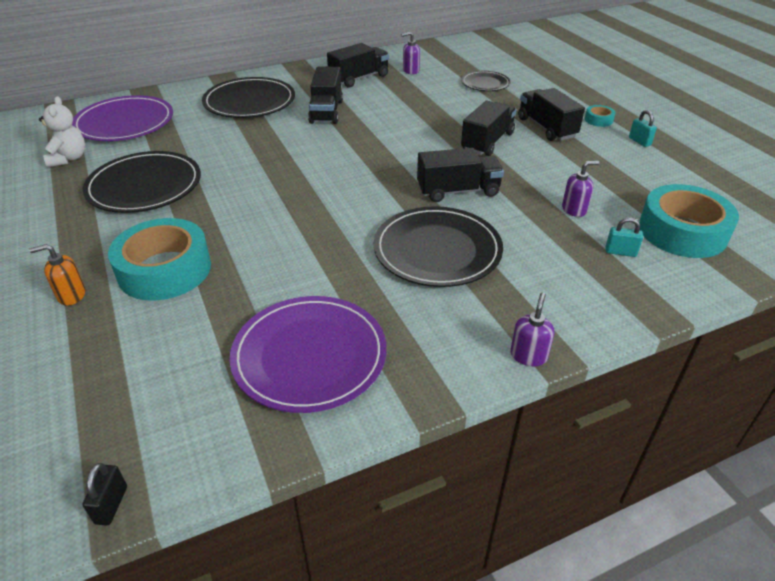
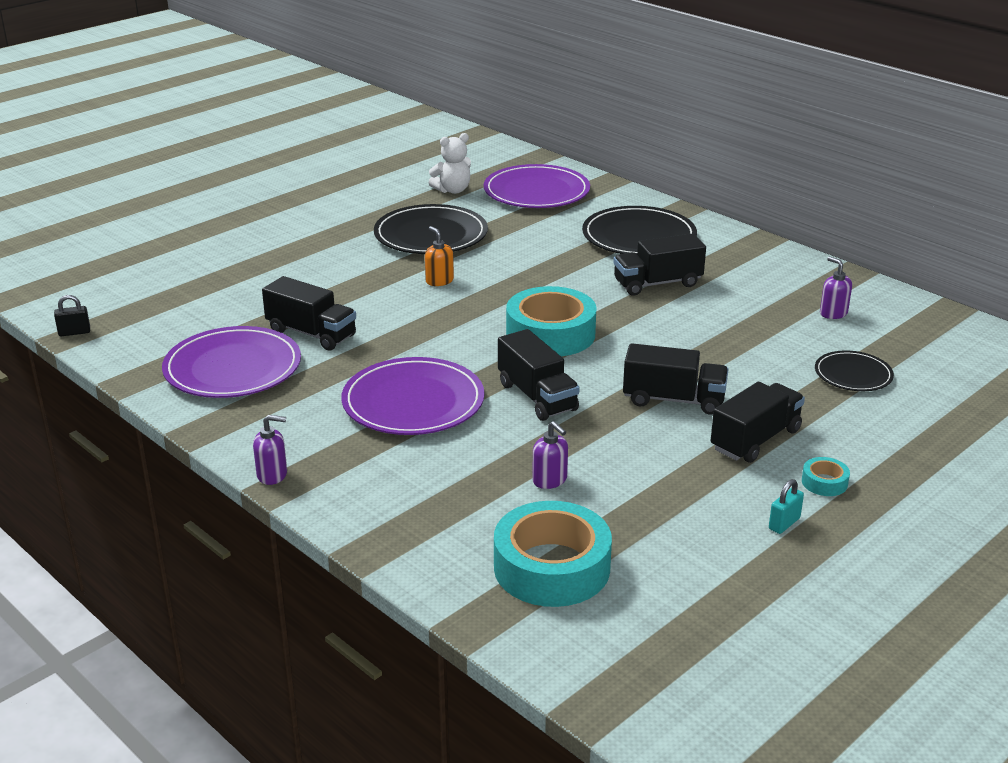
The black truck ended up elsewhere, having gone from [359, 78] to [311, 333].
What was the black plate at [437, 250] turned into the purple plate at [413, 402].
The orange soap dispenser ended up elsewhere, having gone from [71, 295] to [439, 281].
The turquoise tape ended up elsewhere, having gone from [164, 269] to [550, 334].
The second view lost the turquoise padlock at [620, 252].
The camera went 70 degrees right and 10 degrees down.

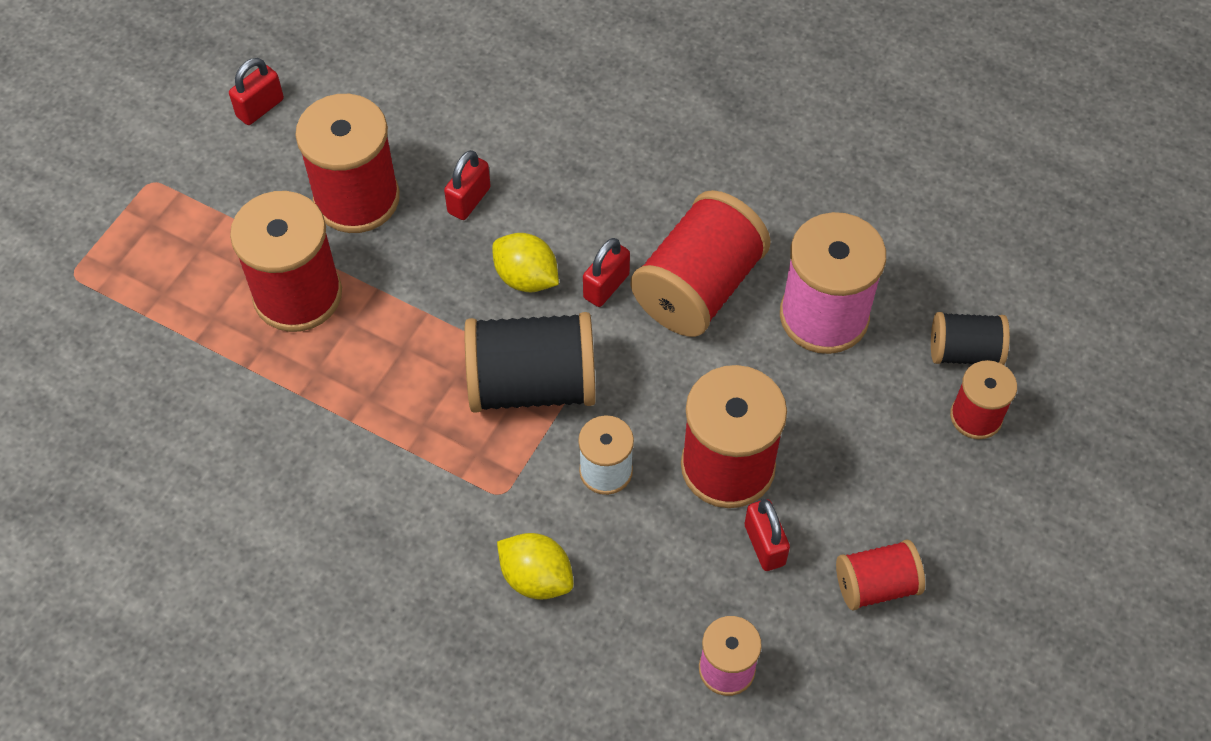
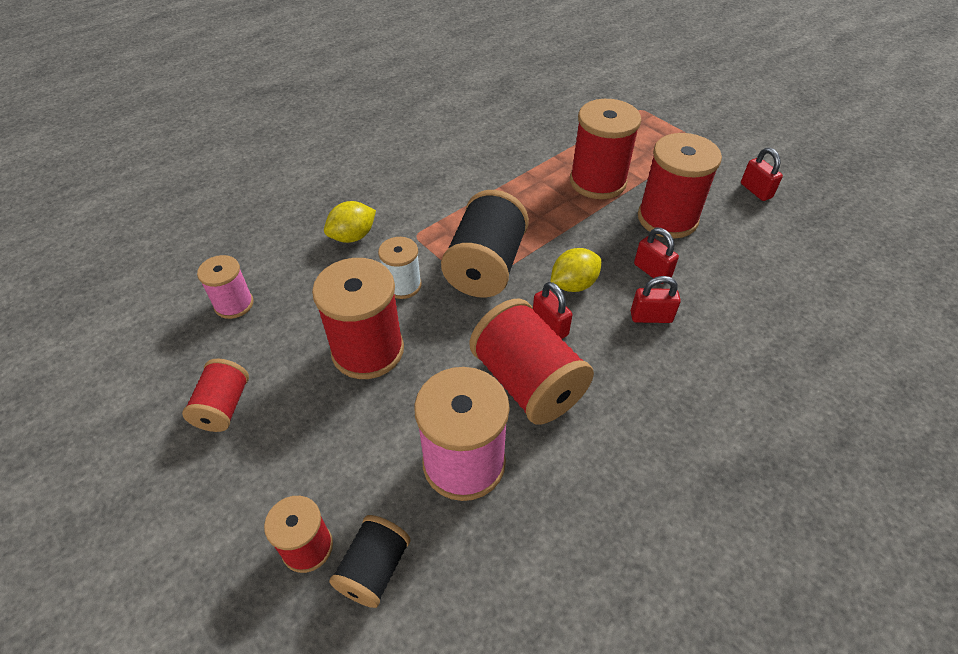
The red padlock ended up elsewhere, having gone from [764, 545] to [651, 317].
The camera went 110 degrees right and 10 degrees down.

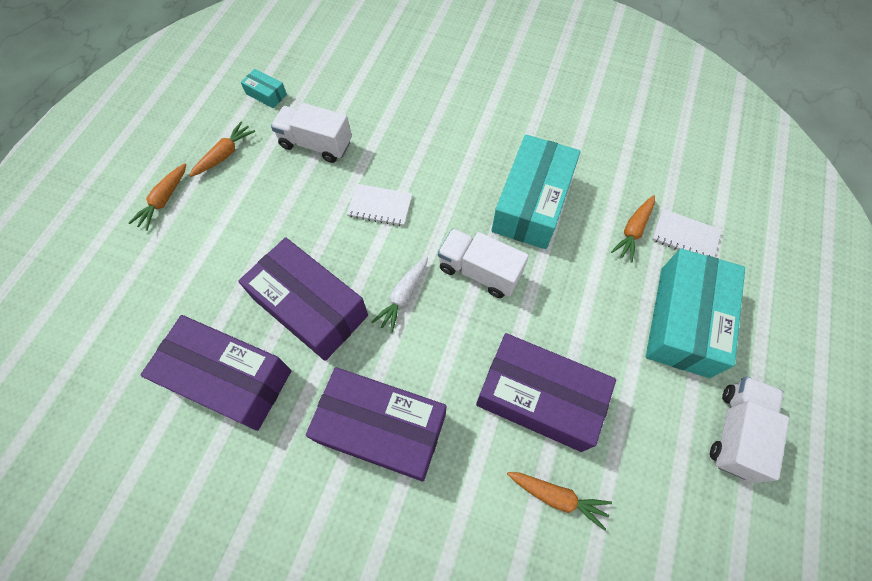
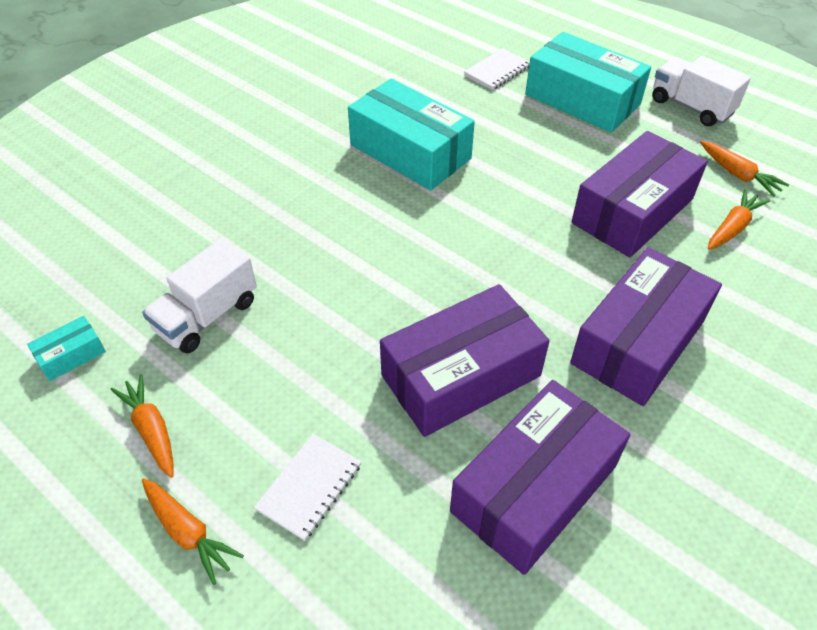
The white notebook ended up elsewhere, having gone from [380, 206] to [309, 487].
The orange carrot ended up elsewhere, having gone from [633, 231] to [738, 175].
The second view lost the white carrot at [403, 296].
The second view lost the white truck at [479, 271].
The camera went 70 degrees left and 15 degrees down.

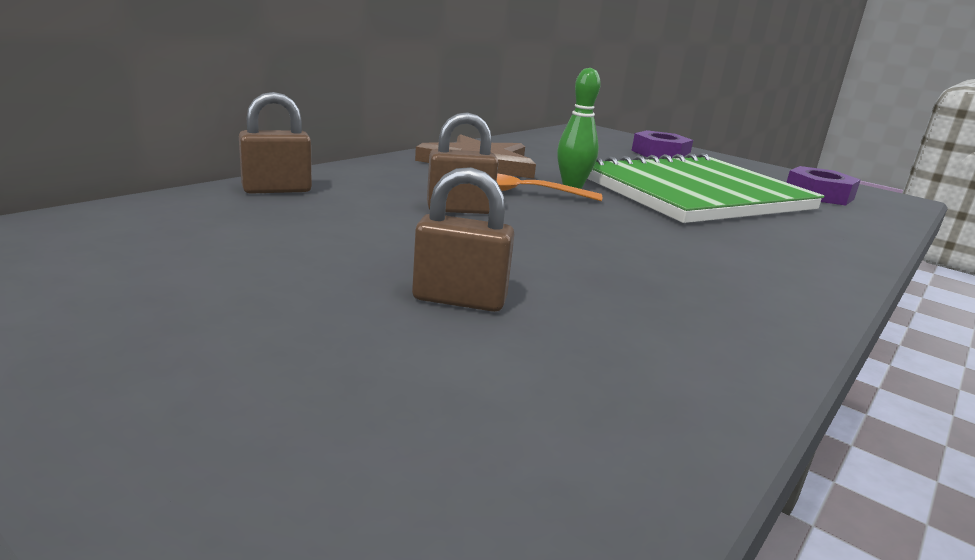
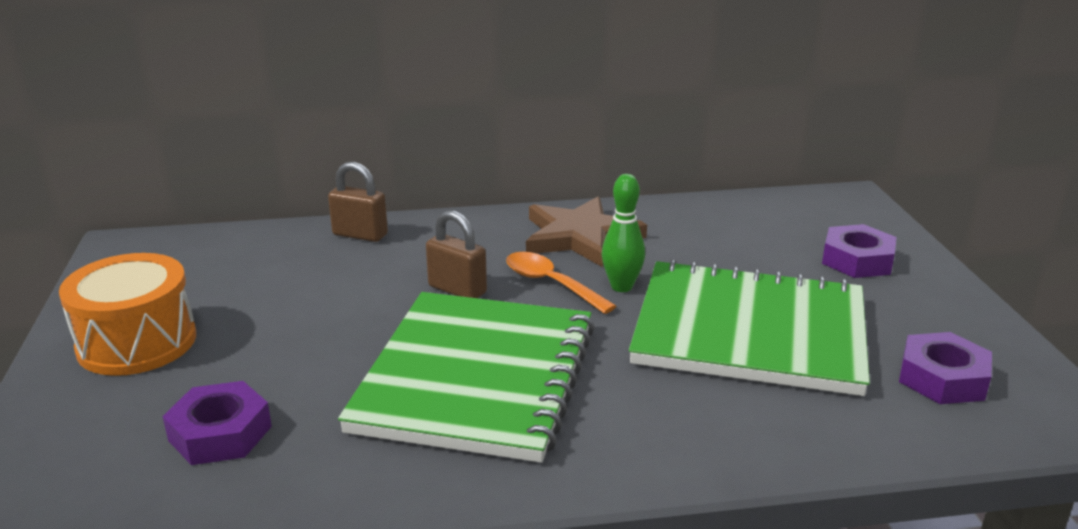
The second view gained the orange drum at [137, 342].
The second view gained the purple nut at [220, 433].
The second view gained the green notebook at [476, 378].
The second view lost the brown padlock at [459, 300].
The camera went 45 degrees right and 5 degrees up.

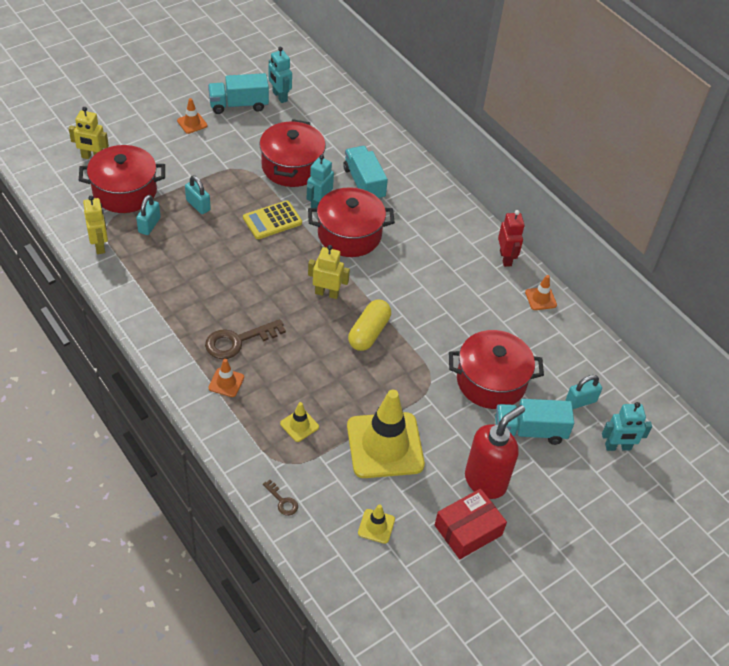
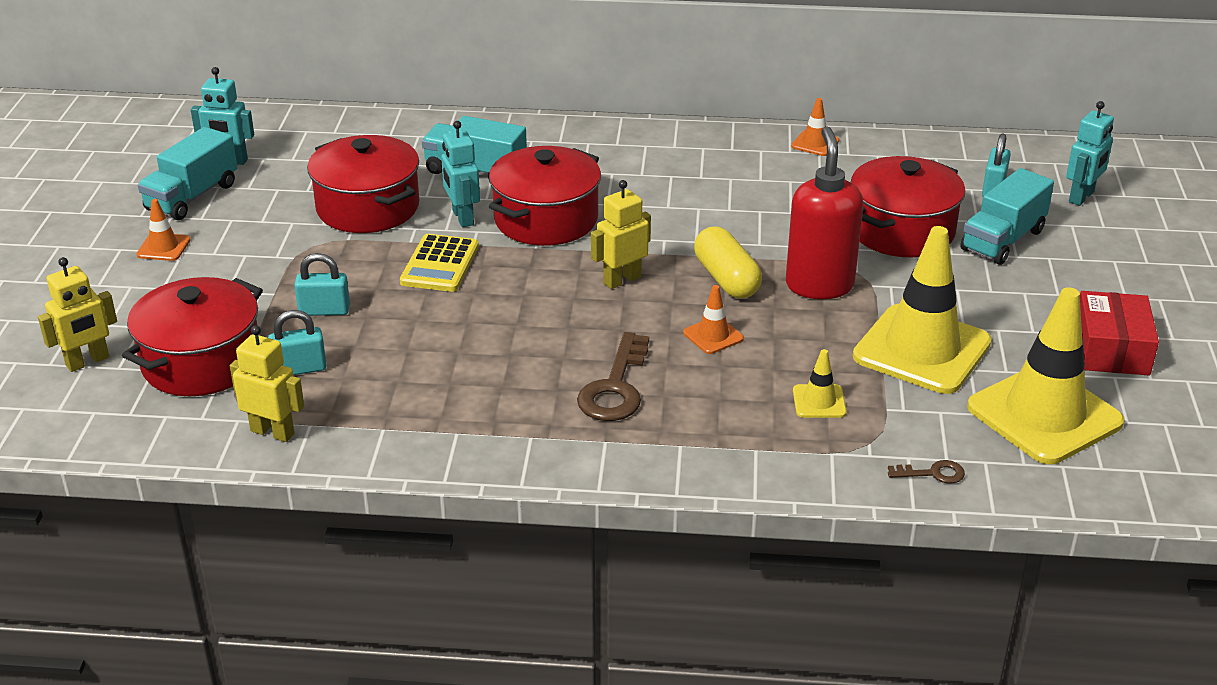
The turquoise padlock at [149, 225] ended up facing another way, 75 degrees counterclockwise from before.
The orange traffic cone ended up elsewhere, having gone from [226, 382] to [713, 336].
The red soap dispenser ended up elsewhere, having gone from [486, 481] to [819, 285].
The size of the yellow traffic cone at [376, 526] changed by a factor of 2.34.
The second view lost the red robot at [505, 258].
The camera went 45 degrees left and 15 degrees down.

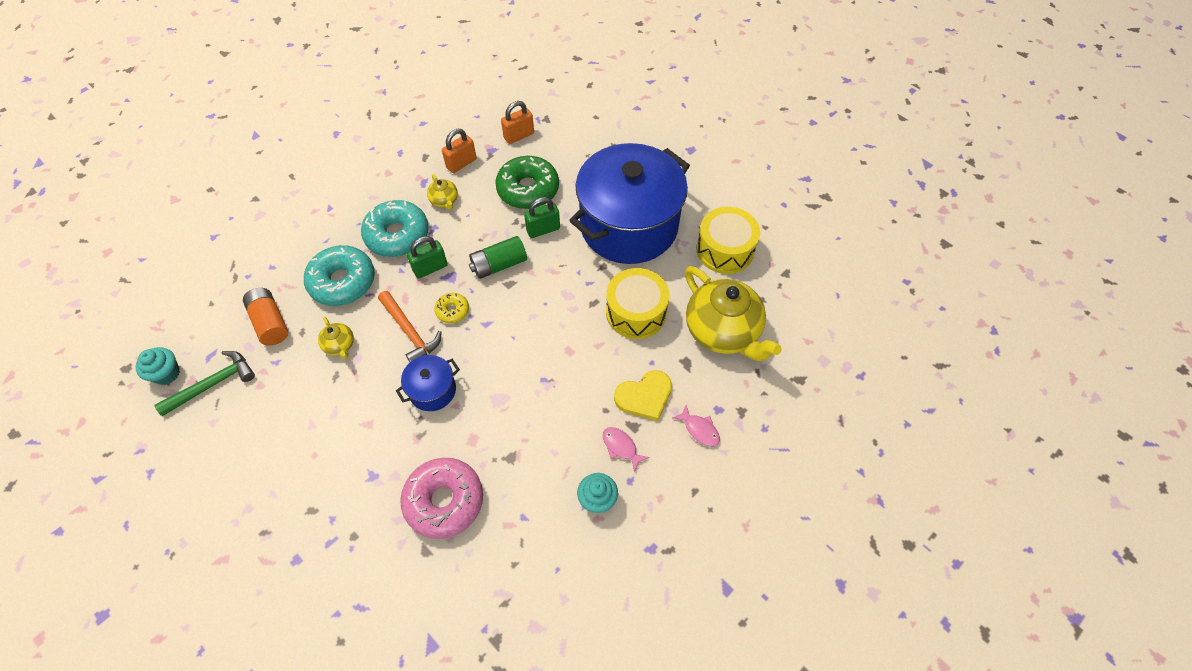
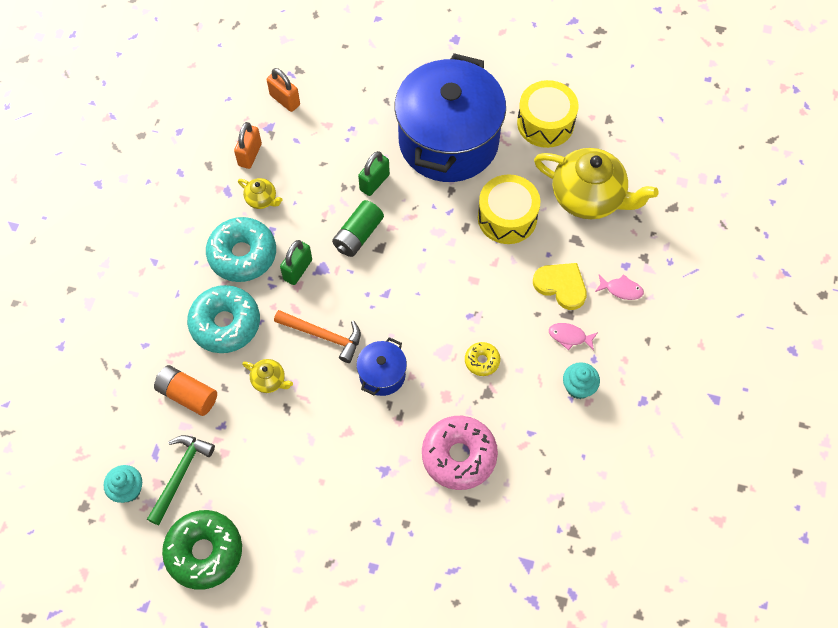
The green donut ended up elsewhere, having gone from [528, 189] to [204, 552].
The orange padlock at [519, 136] ended up facing another way, 75 degrees counterclockwise from before.
The yellow donut ended up elsewhere, having gone from [452, 311] to [482, 361].
The yellow heart at [644, 396] ended up facing another way, 90 degrees counterclockwise from before.
The camera went 30 degrees left and 5 degrees up.

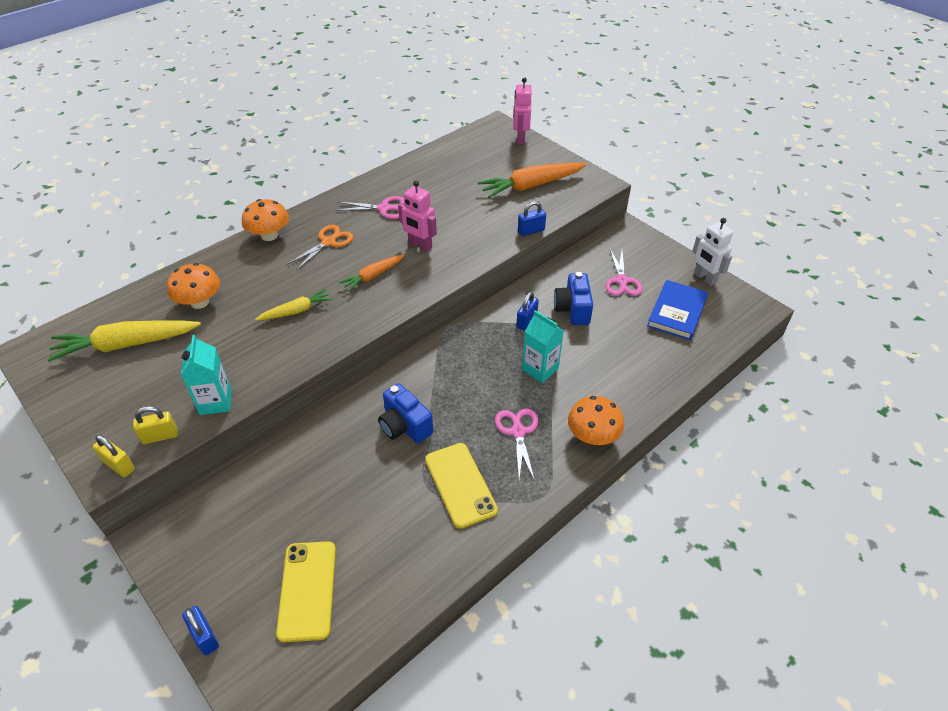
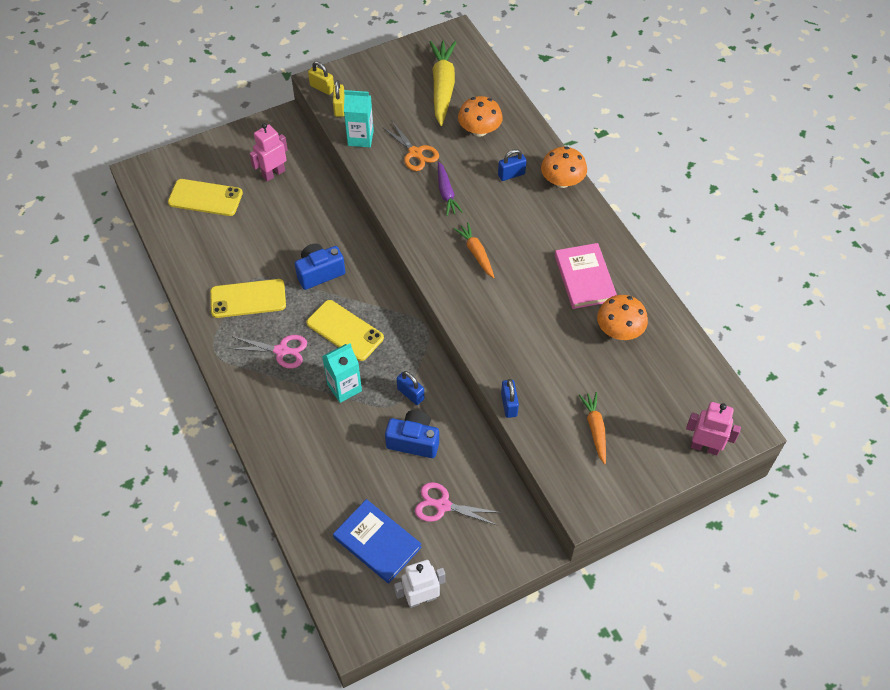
The pink robot ended up elsewhere, having gone from [420, 245] to [273, 173].
The second view gained the yellow phone at [345, 330].
The yellow padlock at [119, 465] ended up facing another way, 75 degrees clockwise from before.
The orange scissors ended up elsewhere, having gone from [328, 242] to [415, 153].
What was the yellow carrot at [296, 311] turned into the purple carrot at [446, 193].
The blue padlock ended up elsewhere, having gone from [205, 636] to [511, 174].
Where the pink scissors stood at [384, 208], the pink book came to stand at [584, 278].
The size of the orange carrot at [531, 186] changed by a factor of 0.56.
The orange mushroom ended up elsewhere, having gone from [593, 436] to [619, 330].
The camera went 105 degrees right and 10 degrees up.

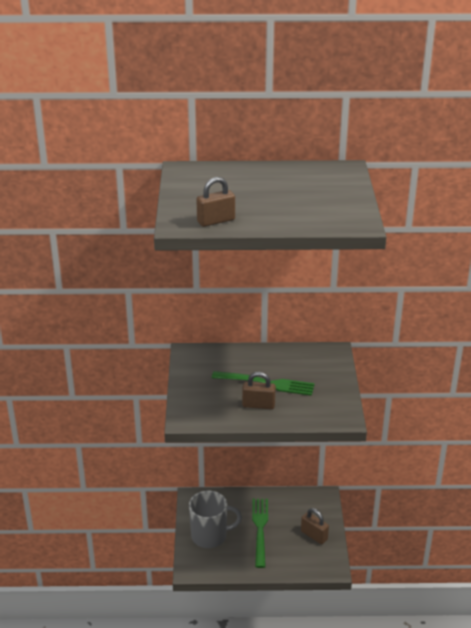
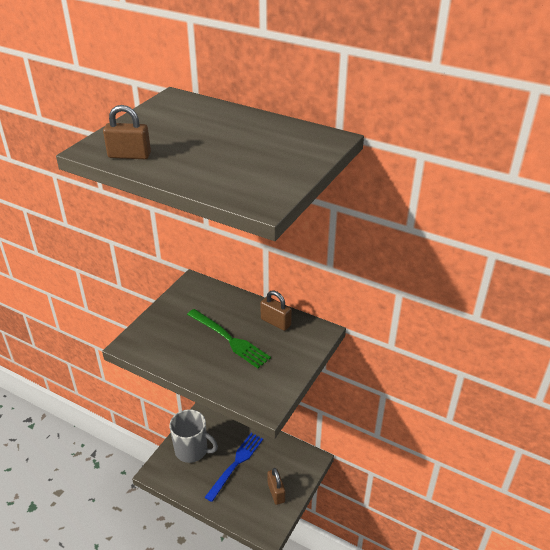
What was the green fork at [260, 529] turned into the blue fork at [236, 463].
The brown padlock ended up elsewhere, having gone from [258, 405] to [275, 322].
The camera went 30 degrees right and 5 degrees up.

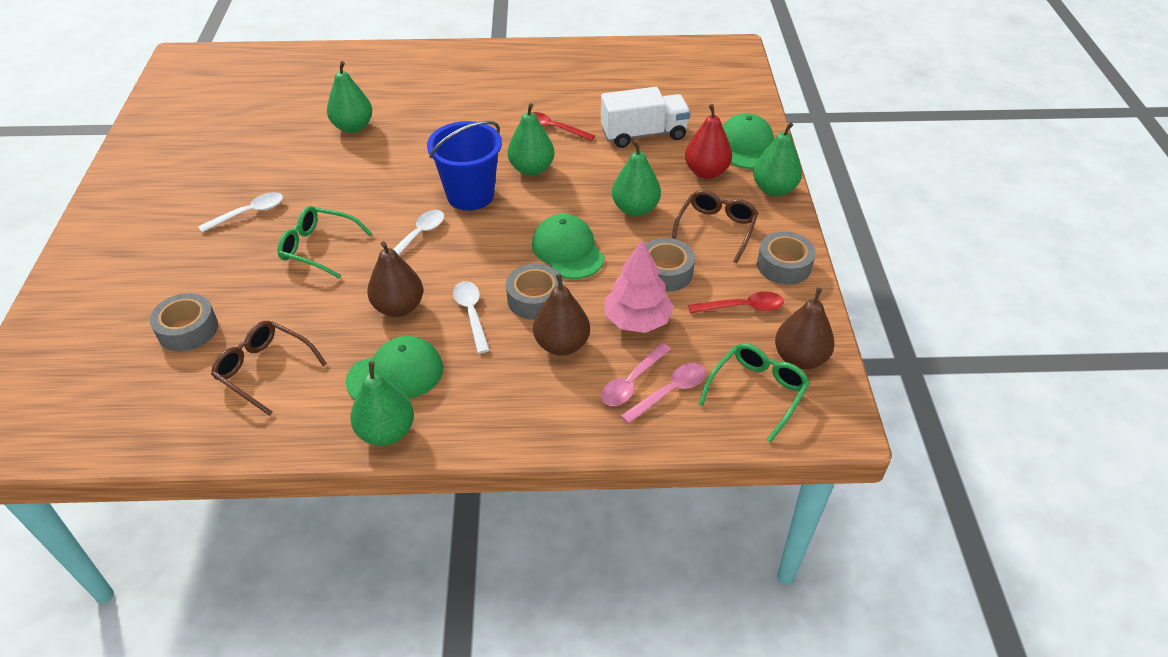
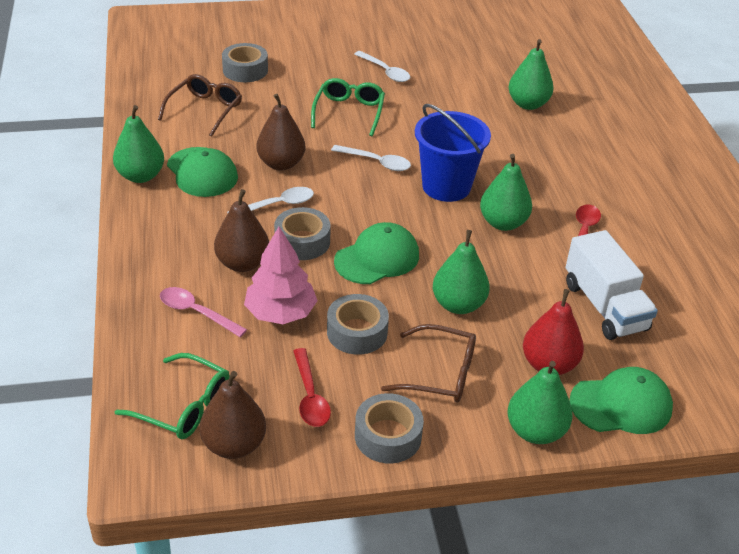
The second view lost the pink spoon at [669, 392].
The camera went 80 degrees right and 5 degrees down.

